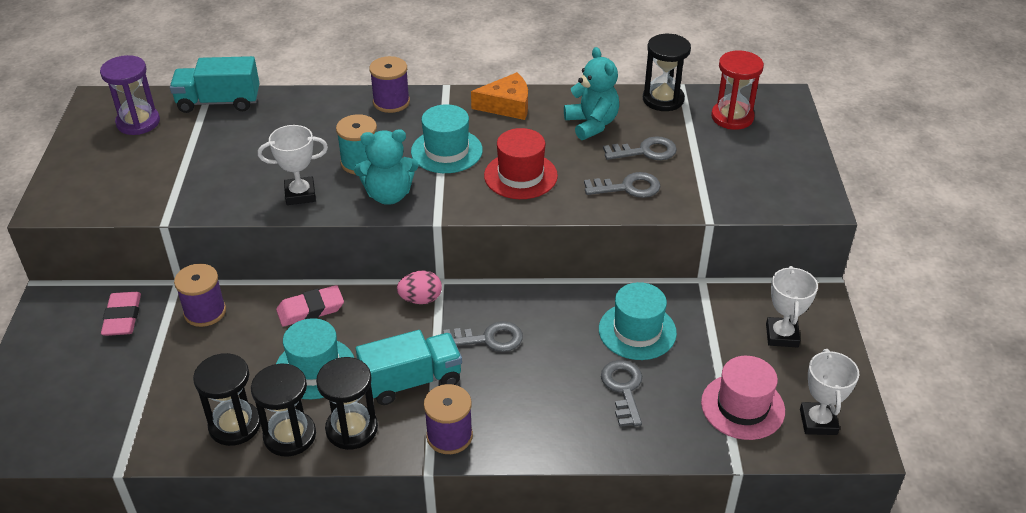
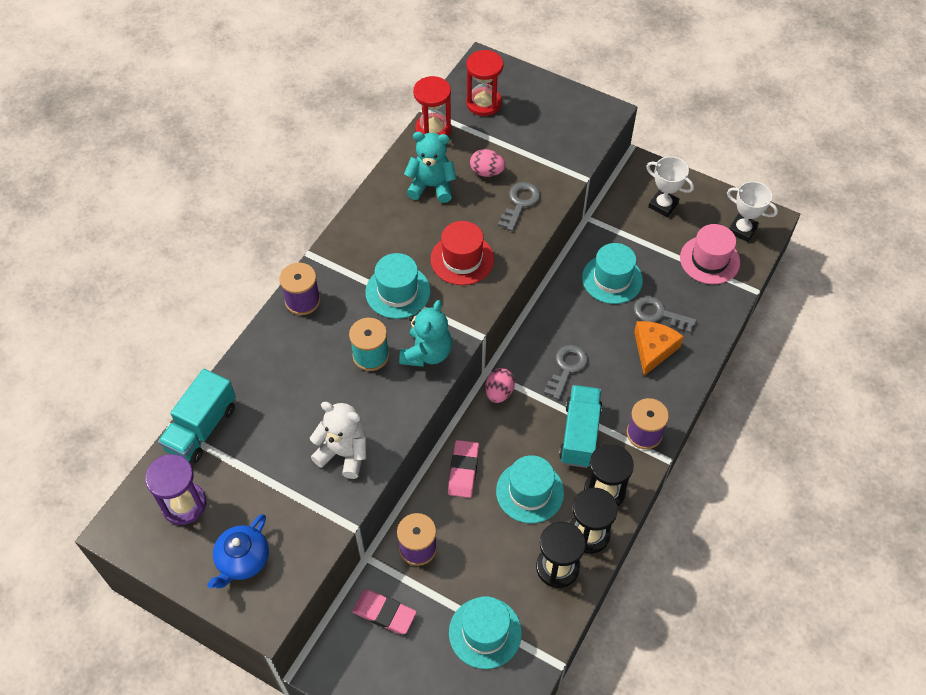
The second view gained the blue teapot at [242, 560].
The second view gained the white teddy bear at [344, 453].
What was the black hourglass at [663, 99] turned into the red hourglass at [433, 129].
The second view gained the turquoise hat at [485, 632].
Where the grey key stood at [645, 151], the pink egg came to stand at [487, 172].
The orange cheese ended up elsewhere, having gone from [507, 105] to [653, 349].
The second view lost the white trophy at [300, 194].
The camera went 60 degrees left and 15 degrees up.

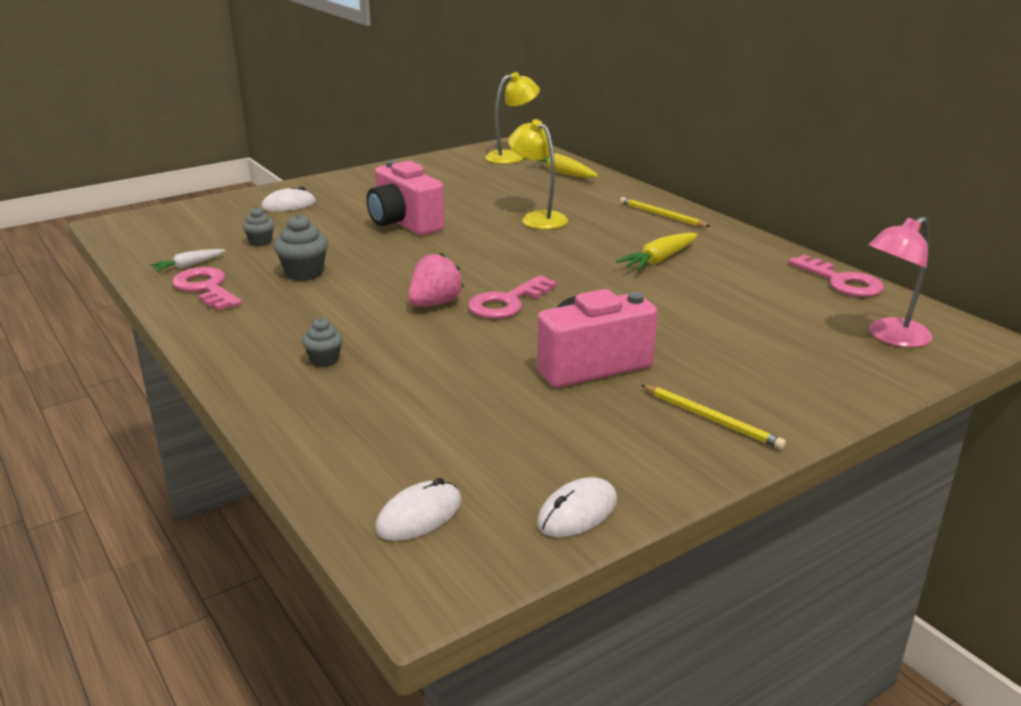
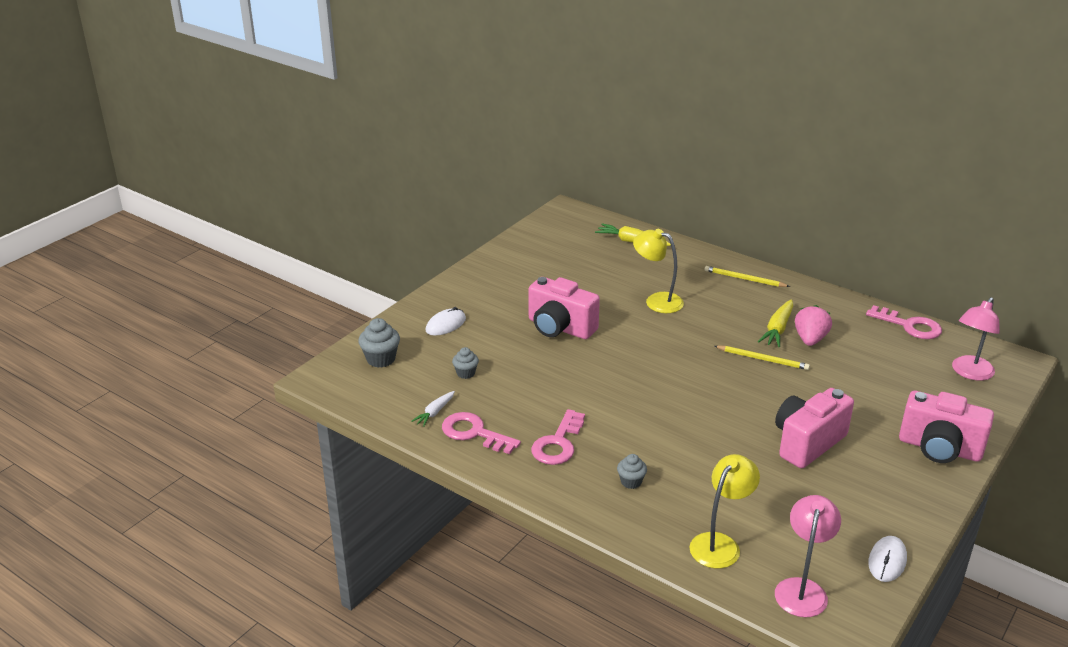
The grey cupcake ended up elsewhere, having gone from [304, 273] to [381, 359].
The pink key ended up elsewhere, having gone from [507, 303] to [558, 443].
The yellow lamp ended up elsewhere, having gone from [511, 156] to [720, 544].
The yellow pencil ended up elsewhere, having gone from [711, 419] to [763, 359].
Where the white mouse stood at [419, 515], the pink lamp came to stand at [802, 589].
The pink strawberry ended up elsewhere, having gone from [435, 303] to [810, 339].
The second view gained the pink camera at [939, 448].
The camera went 20 degrees left and 5 degrees up.

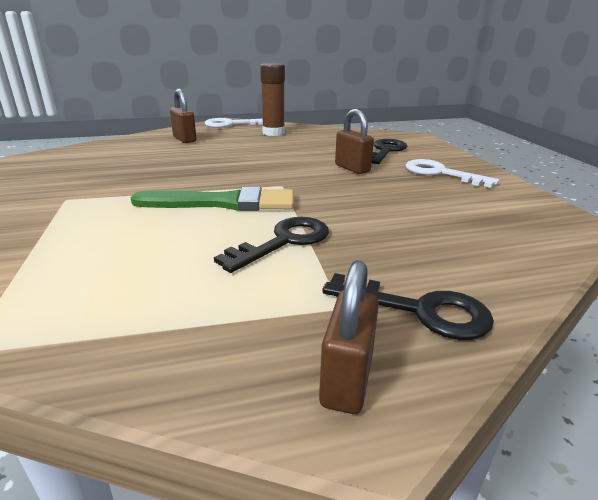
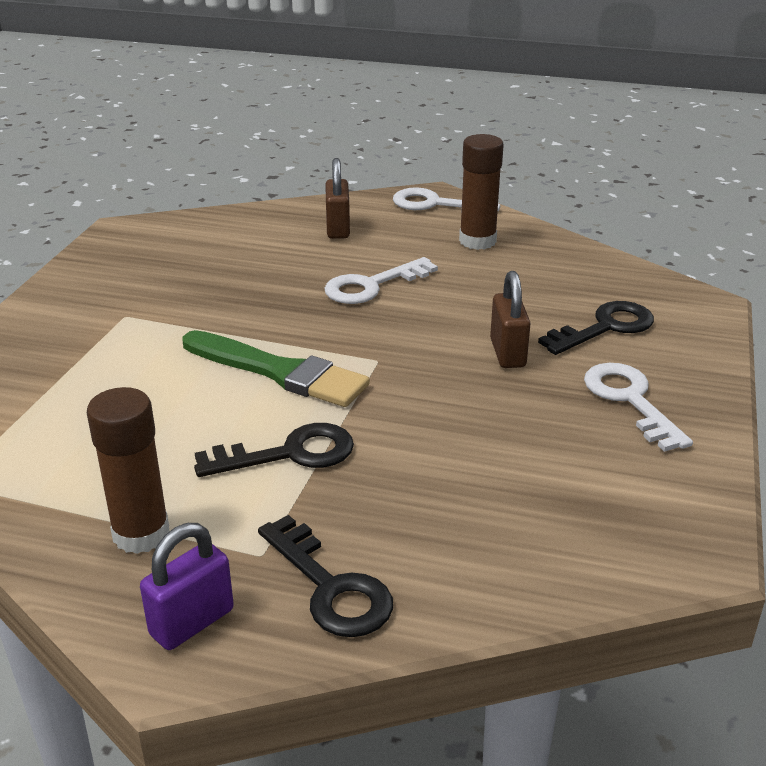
The second view gained the brown glue stick at [141, 534].
What was the brown padlock at [346, 380] turned into the purple padlock at [192, 622].
The second view gained the white key at [372, 286].
The camera went 30 degrees right and 5 degrees up.

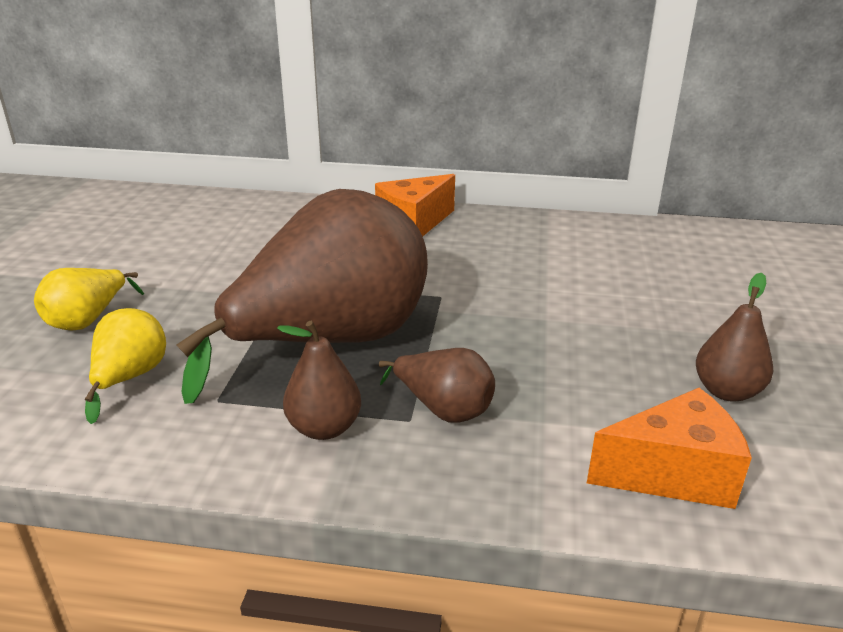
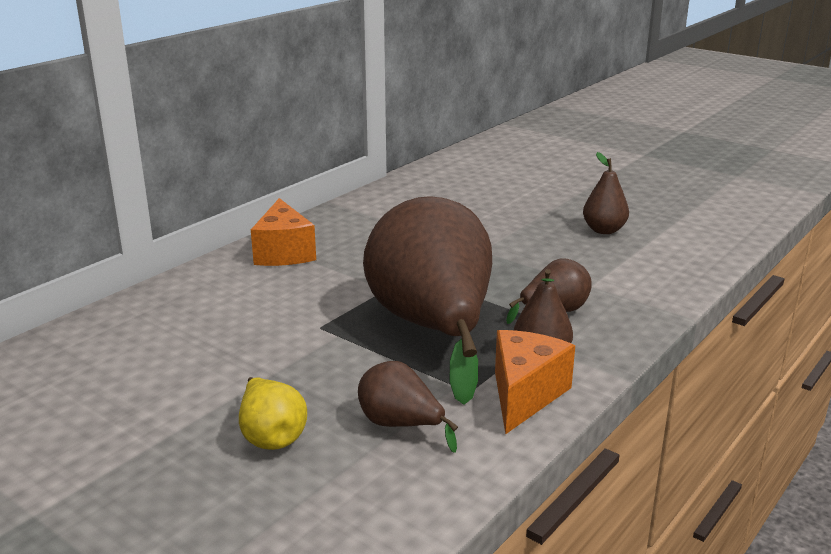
What was the yellow pear at [130, 378] turned into the brown pear at [401, 425].
The orange cheese ended up elsewhere, having gone from [673, 474] to [525, 395].
The camera went 60 degrees left and 5 degrees down.

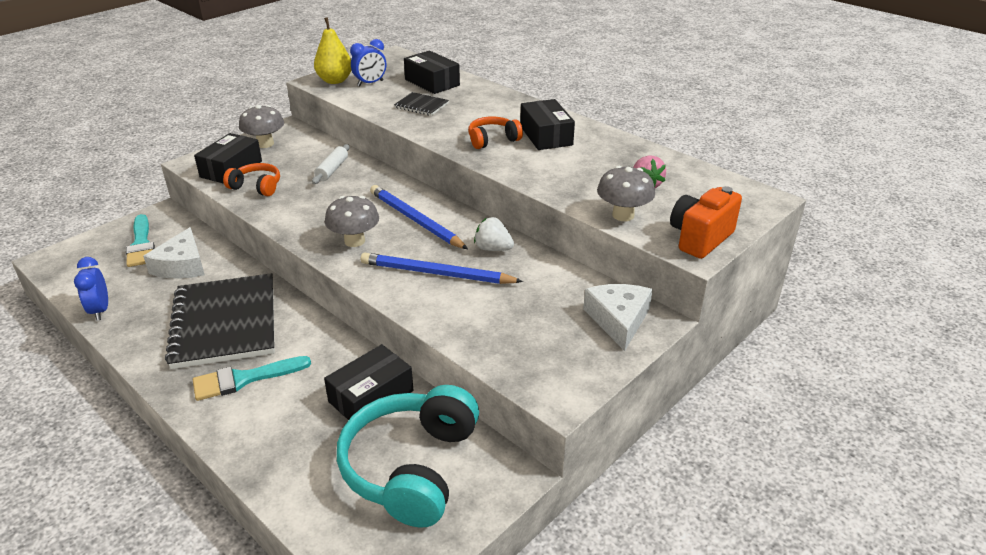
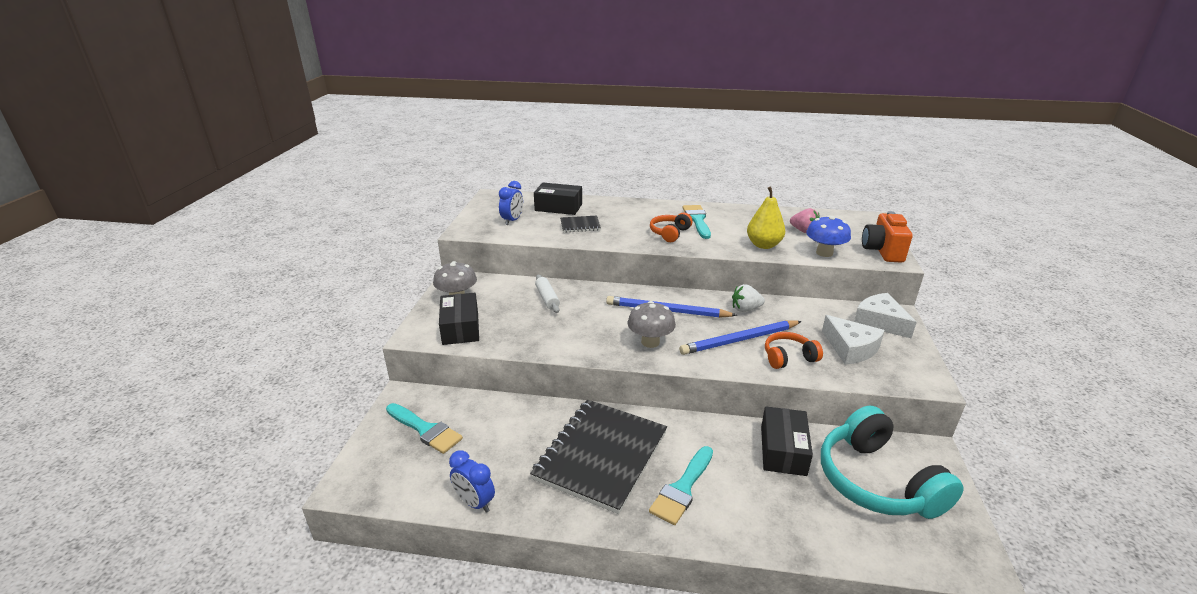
The black notebook at [225, 323] ended up facing another way, 75 degrees clockwise from before.
Where the black box stood at [546, 136], the turquoise brush came to stand at [697, 220].
The yellow pear ended up elsewhere, having gone from [335, 80] to [763, 245].
The orange headphones ended up elsewhere, having gone from [256, 187] to [788, 357].
What was the grey mushroom at [623, 215] turned into the blue mushroom at [824, 253].
The white cheese ended up elsewhere, having gone from [182, 265] to [850, 348].
The camera went 35 degrees left and 5 degrees down.

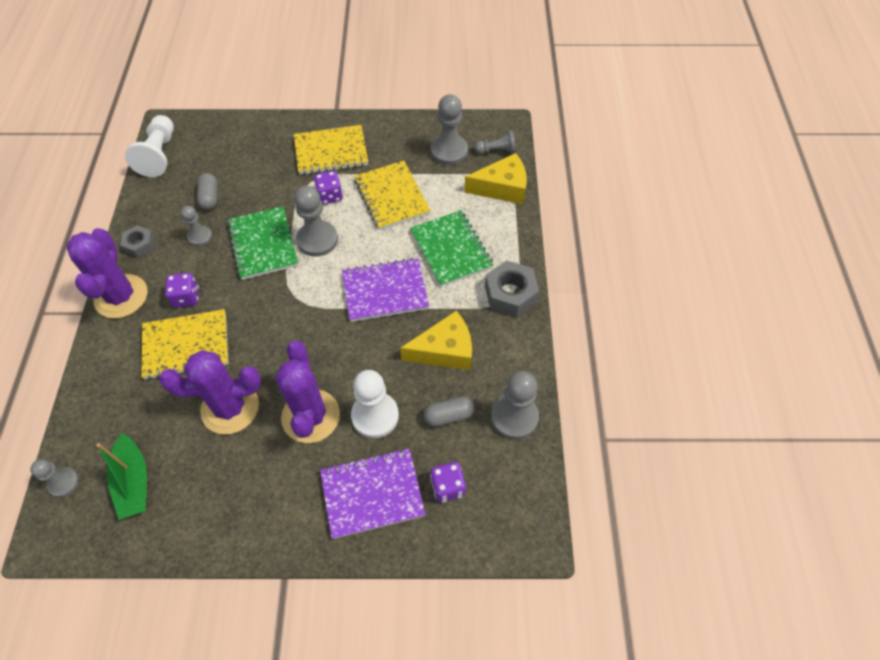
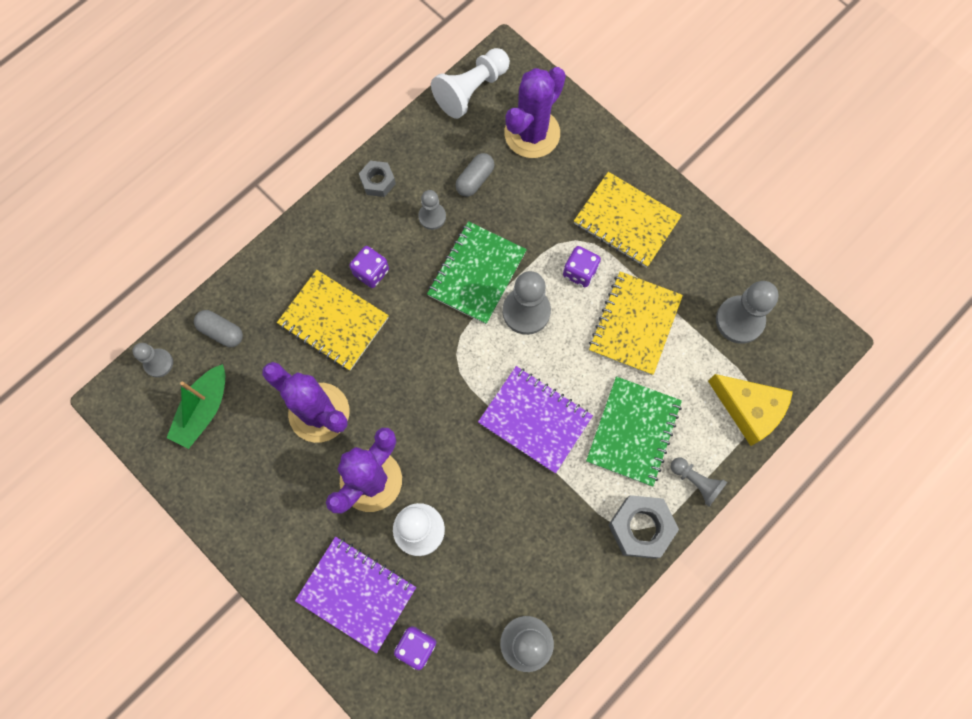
The grey capsule ended up elsewhere, having gone from [448, 416] to [221, 331].
The purple cactus ended up elsewhere, having gone from [121, 296] to [532, 133].
The grey pawn ended up elsewhere, having gone from [496, 151] to [696, 482].
The second view lost the yellow cheese at [444, 350].
The camera went 45 degrees right and 15 degrees up.

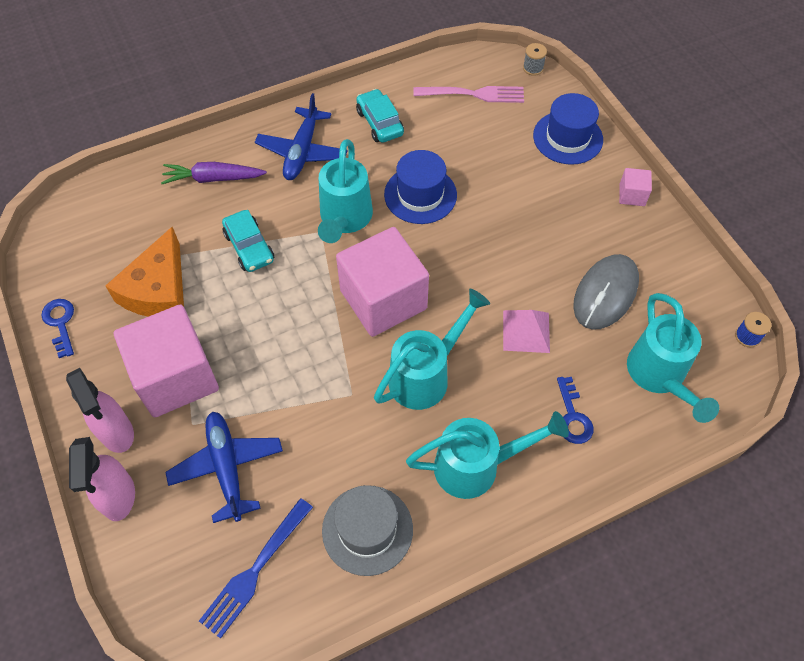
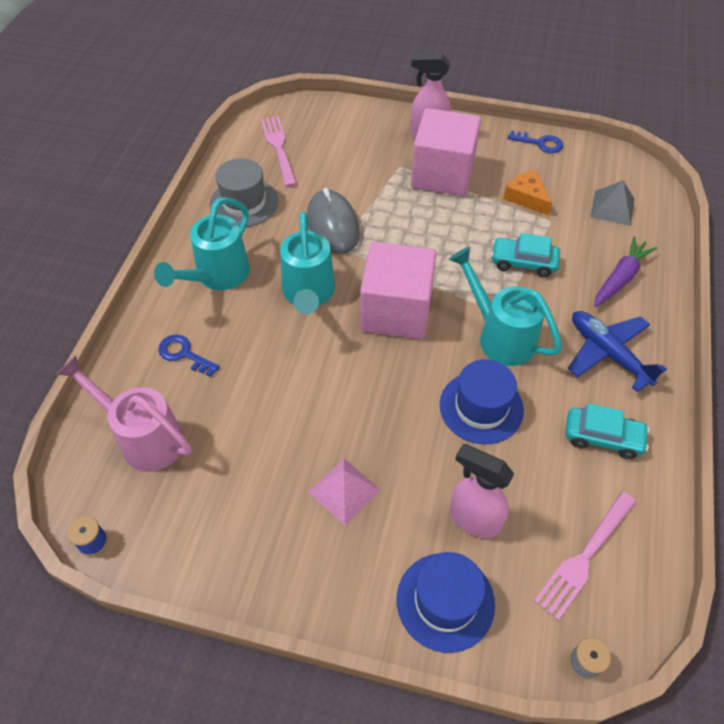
What was the turquoise watering can at [659, 376] turned into the pink watering can at [144, 438].
What was the blue fork at [255, 569] turned into the pink fork at [279, 148].
The grey mouse ended up elsewhere, having gone from [605, 294] to [333, 225].
The pink pyramid ended up elsewhere, having gone from [526, 331] to [344, 491].
The pink spray bottle ended up elsewhere, having gone from [118, 497] to [473, 519].
The size of the orange cheese at [158, 289] changed by a factor of 0.62.
The second view gained the grey pyramid at [612, 208].
The second view lost the blue plane at [227, 467].
The second view lost the pink cube at [632, 195].
The camera went 130 degrees right and 5 degrees down.

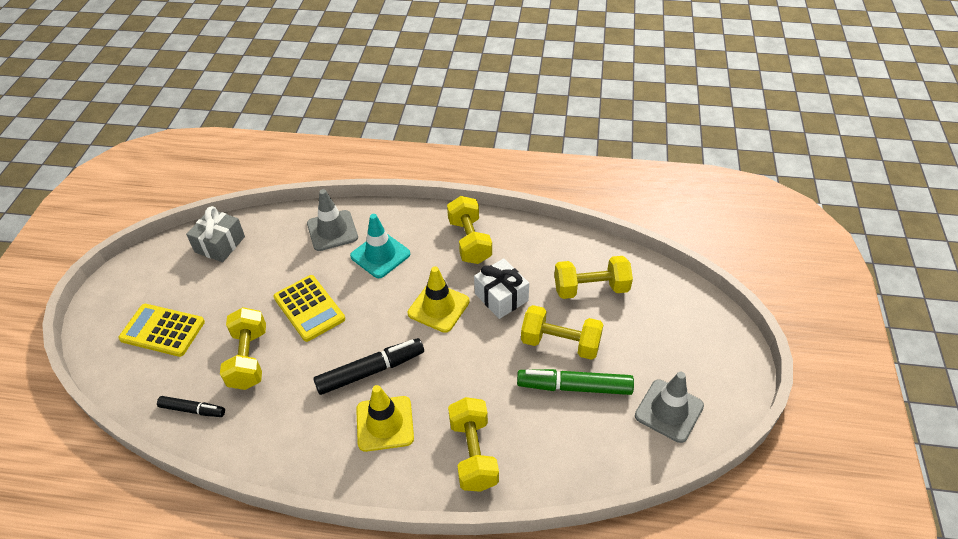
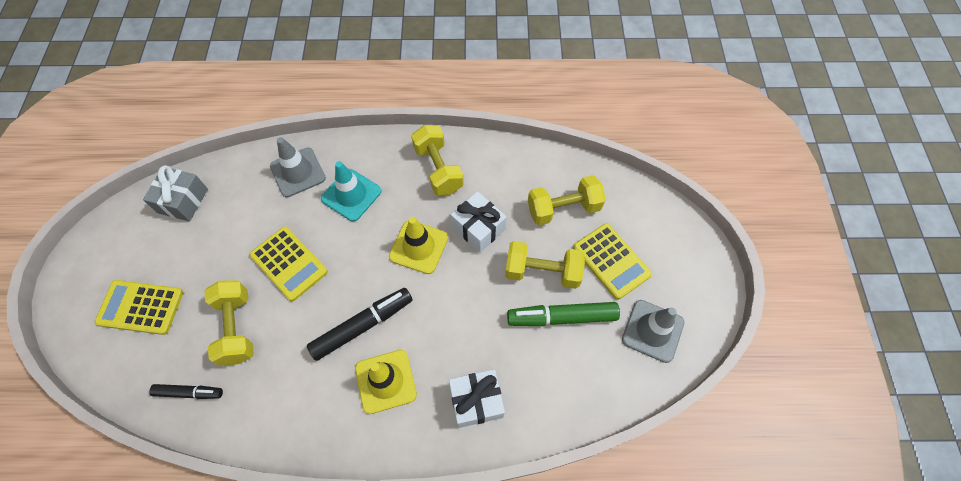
Where the yellow dumbbell stood at [473, 453], the white gift came to stand at [476, 401].
The second view gained the yellow calculator at [611, 261].
The camera went 10 degrees left and 15 degrees up.

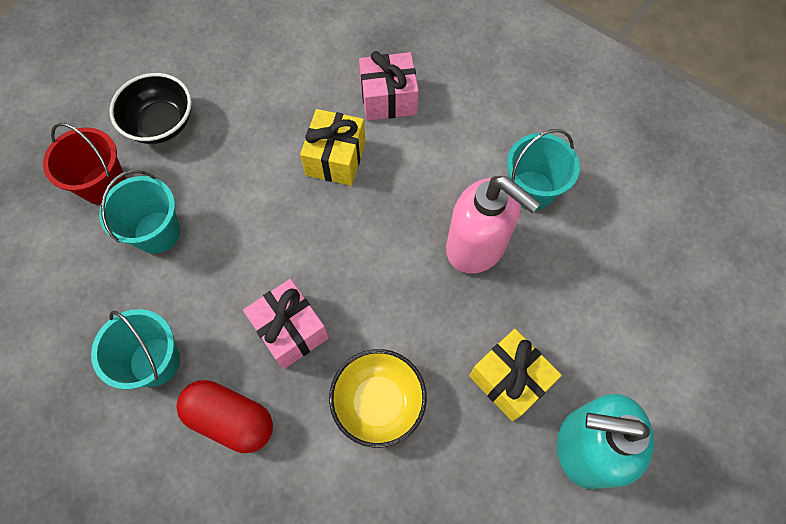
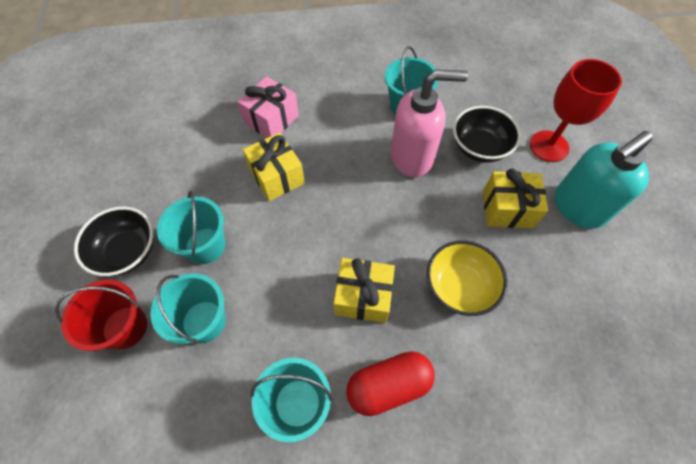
The second view gained the turquoise bucket at [205, 245].
What was the pink gift at [290, 330] turned into the yellow gift at [363, 296].
The second view gained the black bowl at [479, 147].
The second view gained the red goblet at [549, 146].
The camera went 45 degrees left and 5 degrees down.

